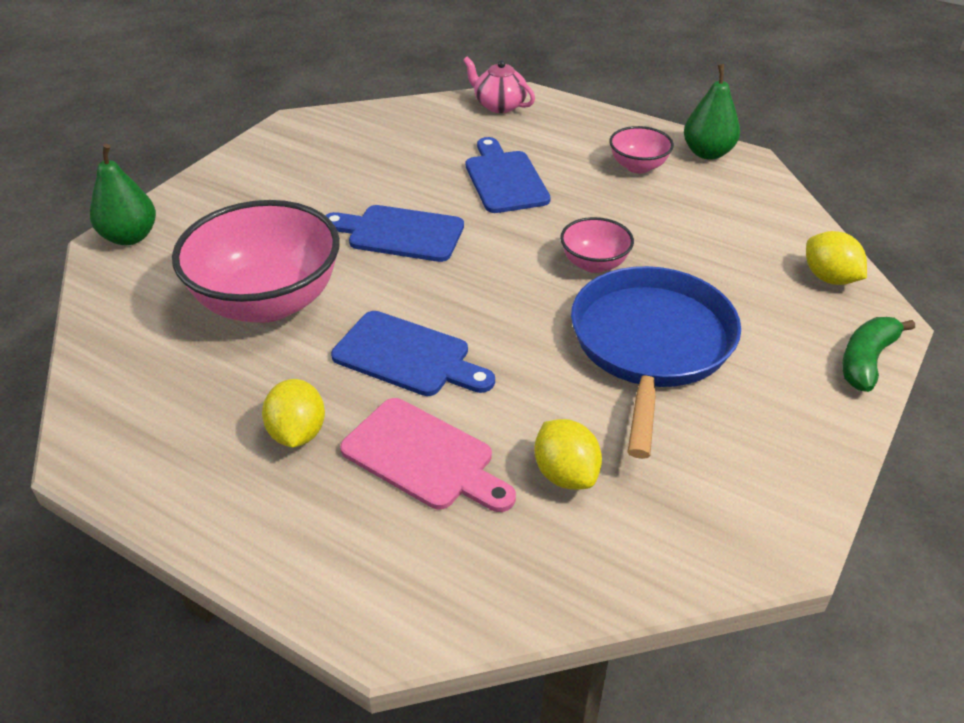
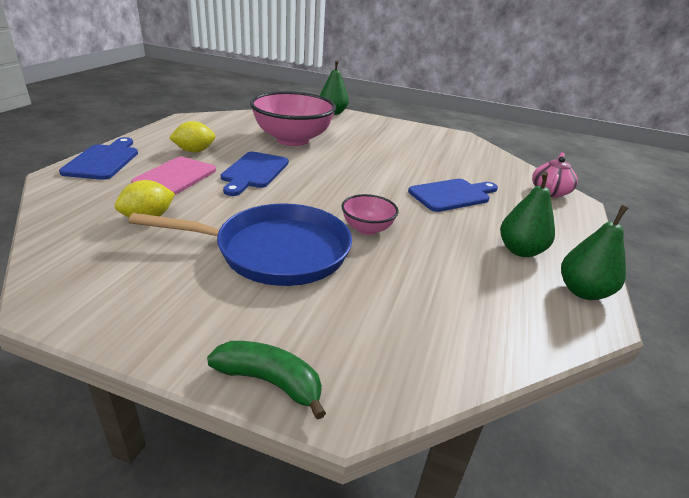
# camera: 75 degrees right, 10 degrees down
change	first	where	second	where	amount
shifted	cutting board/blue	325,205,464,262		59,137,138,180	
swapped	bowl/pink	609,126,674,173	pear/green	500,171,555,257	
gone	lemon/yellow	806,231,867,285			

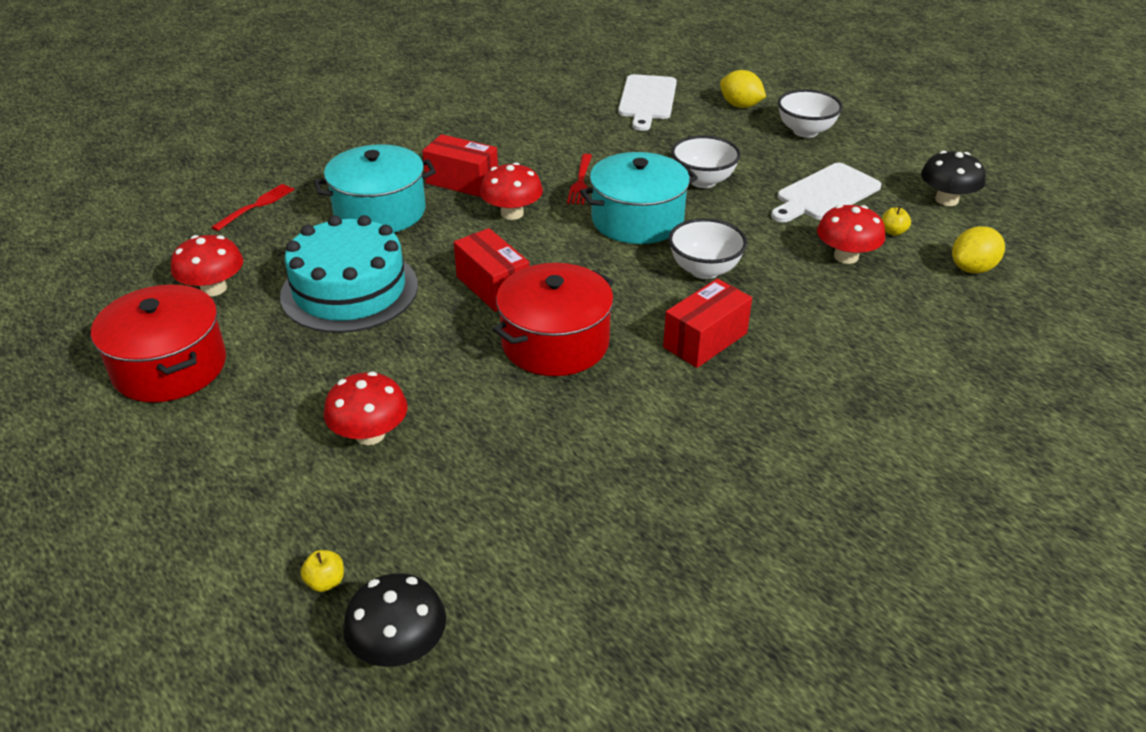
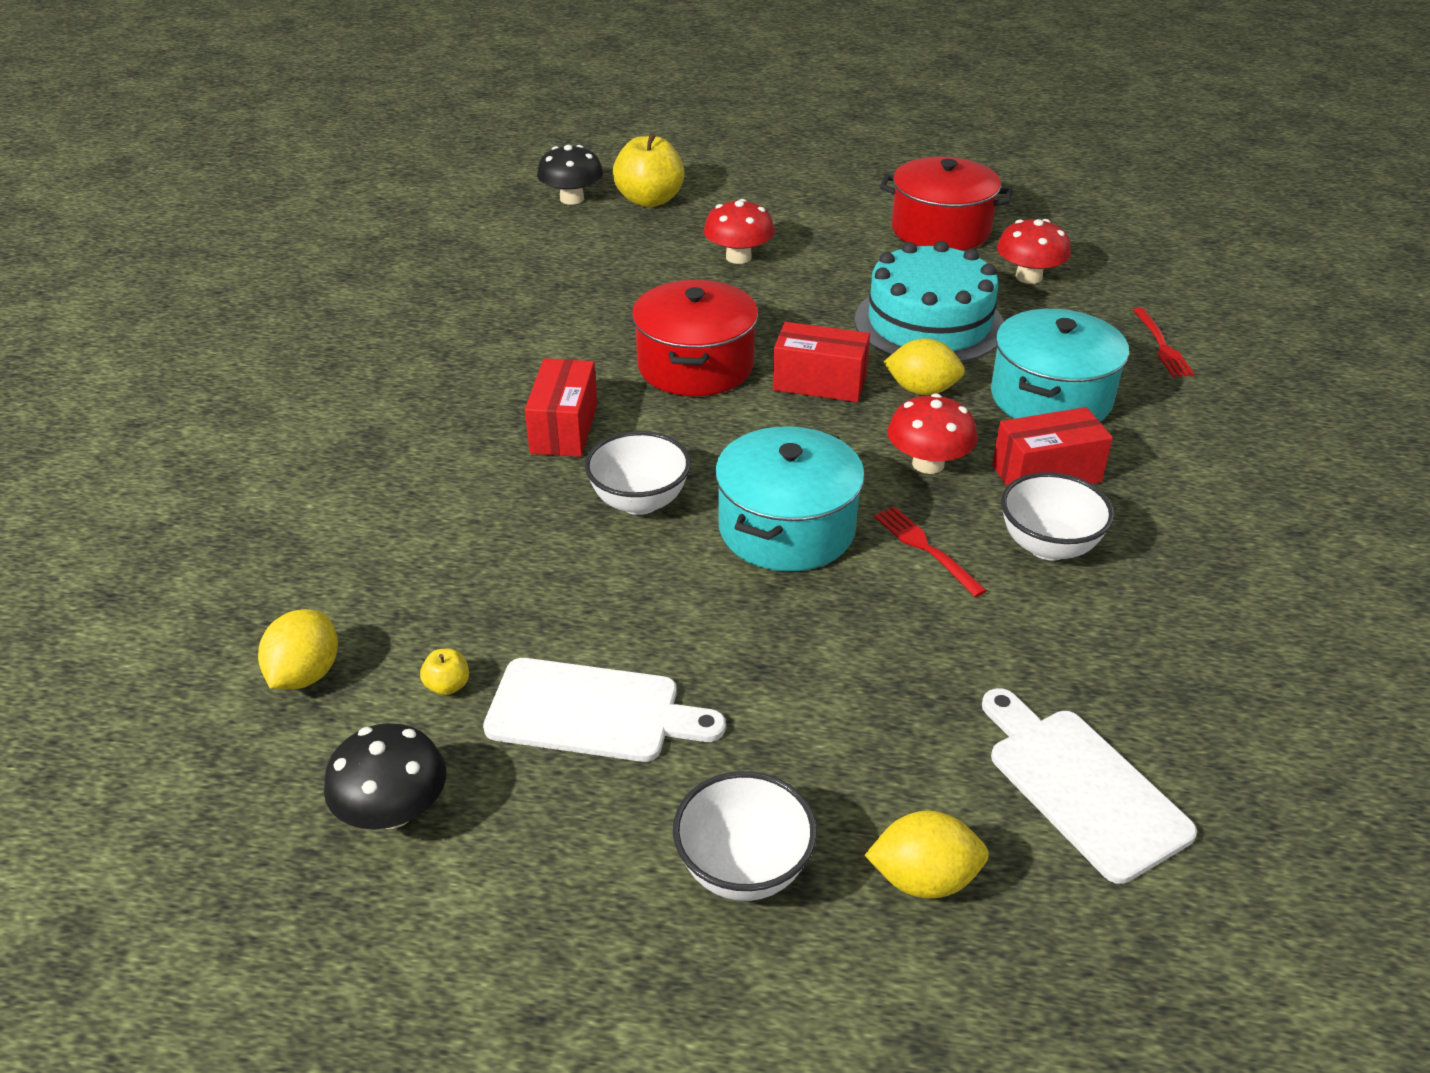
# camera: 140 degrees right, 0 degrees up
change	first	where	second	where	amount
scaled	apple/yellow	300,550,344,592		613,132,685,207	x2.41
shifted	bowl/white	671,135,741,188		1001,472,1114,560	
rotated	cutting board/white	771,163,881,222		483,658,726,762	90 degrees clockwise
gone	mushroom/red	817,205,885,264			
new			lemon/yellow	883,338,965,395	

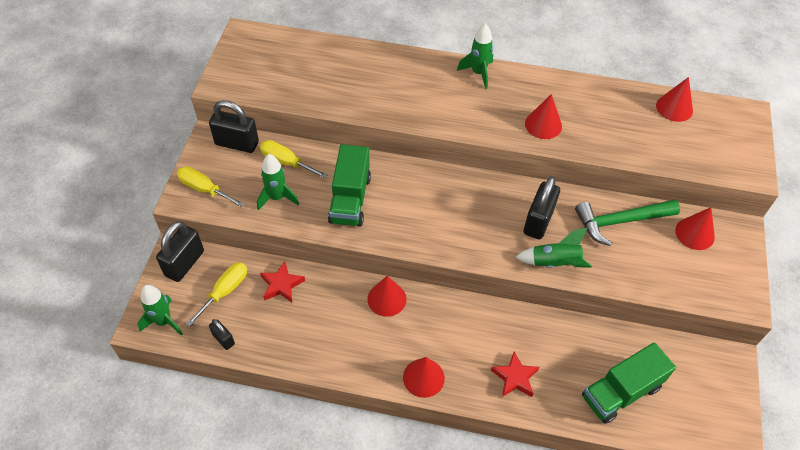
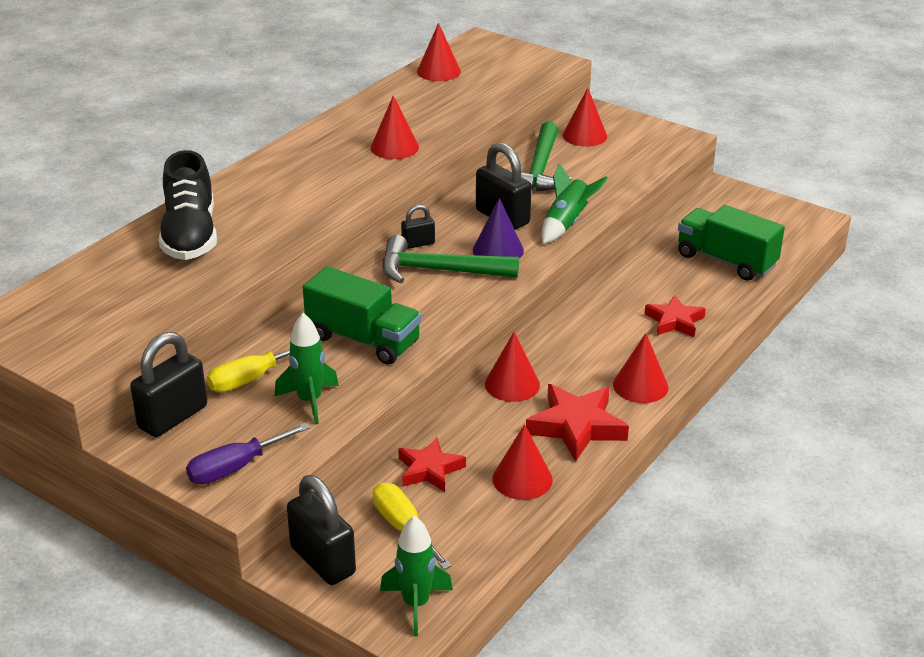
# camera: 65 degrees left, 20 degrees down
change	first	where	second	where	amount
repainted	screwdriver/yellow	177,166,244,207	screwdriver/purple	186,423,310,484	
shifted	padlock/black	209,319,235,350		401,204,435,249	
gone	rocket/green	457,23,493,89			
rotated	truck/green	582,342,676,424		678,205,785,281	135 degrees clockwise
new			shoe/black	159,150,217,260	
new			hammer/green	382,235,519,283	
new			cone/purple	473,198,524,259	
new			cone/red	492,424,553,500	
new			star/red	526,384,629,462	

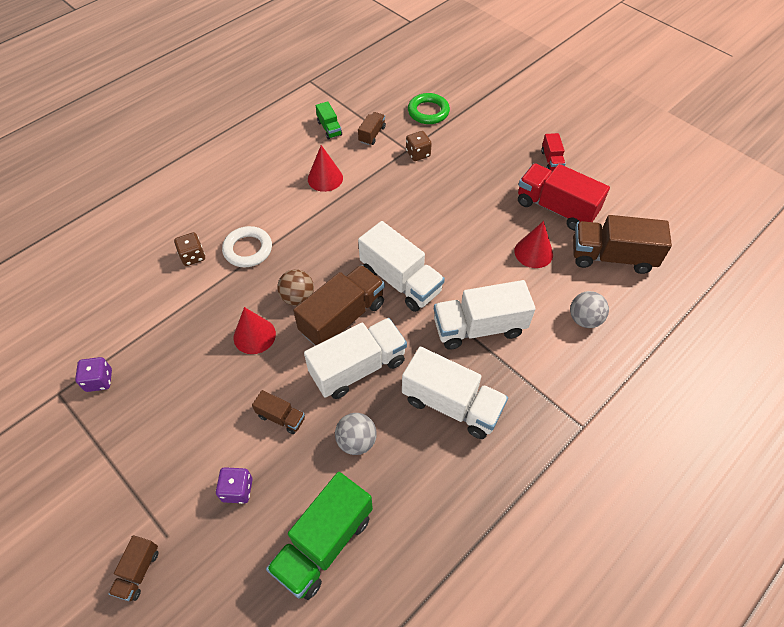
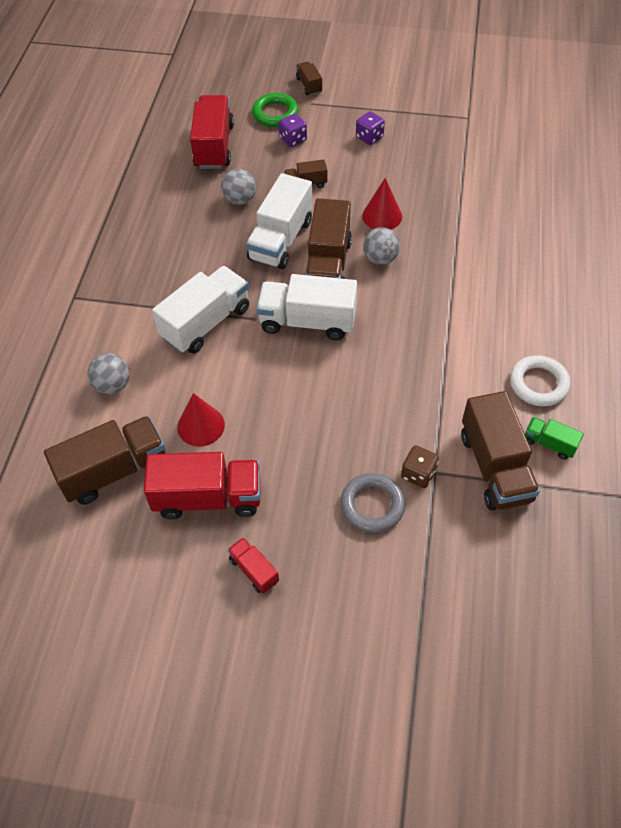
# camera: 145 degrees right, 0 degrees up
change	first	where	second	where	amount
shifted	dice/purple	75,357,112,392		356,111,385,145	
gone	dice/brown	174,232,205,266			
shifted	ring/white	222,226,272,267		510,355,571,406	
repainted	truck/green	266,472,373,600	truck/red	190,95,234,169	
repainted	ball/brown	277,269,314,306	ball/grey	363,227,400,265	
gone	cone/red	308,145,343,192			
scaled	truck/brown	358,112,386,145		461,391,540,511	x2.03
gone	truck/white	402,347,508,439			
shifted	ring/green	408,93,450,124		252,93,299,127	
new			ring/grey	340,473,405,533	

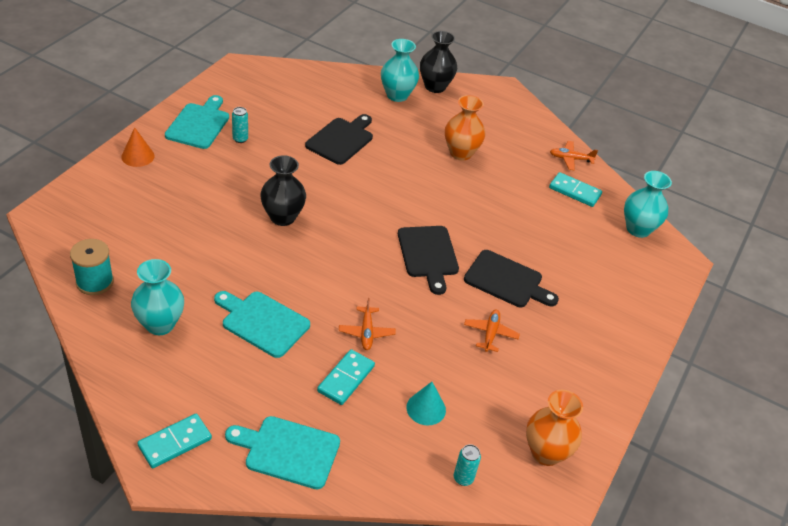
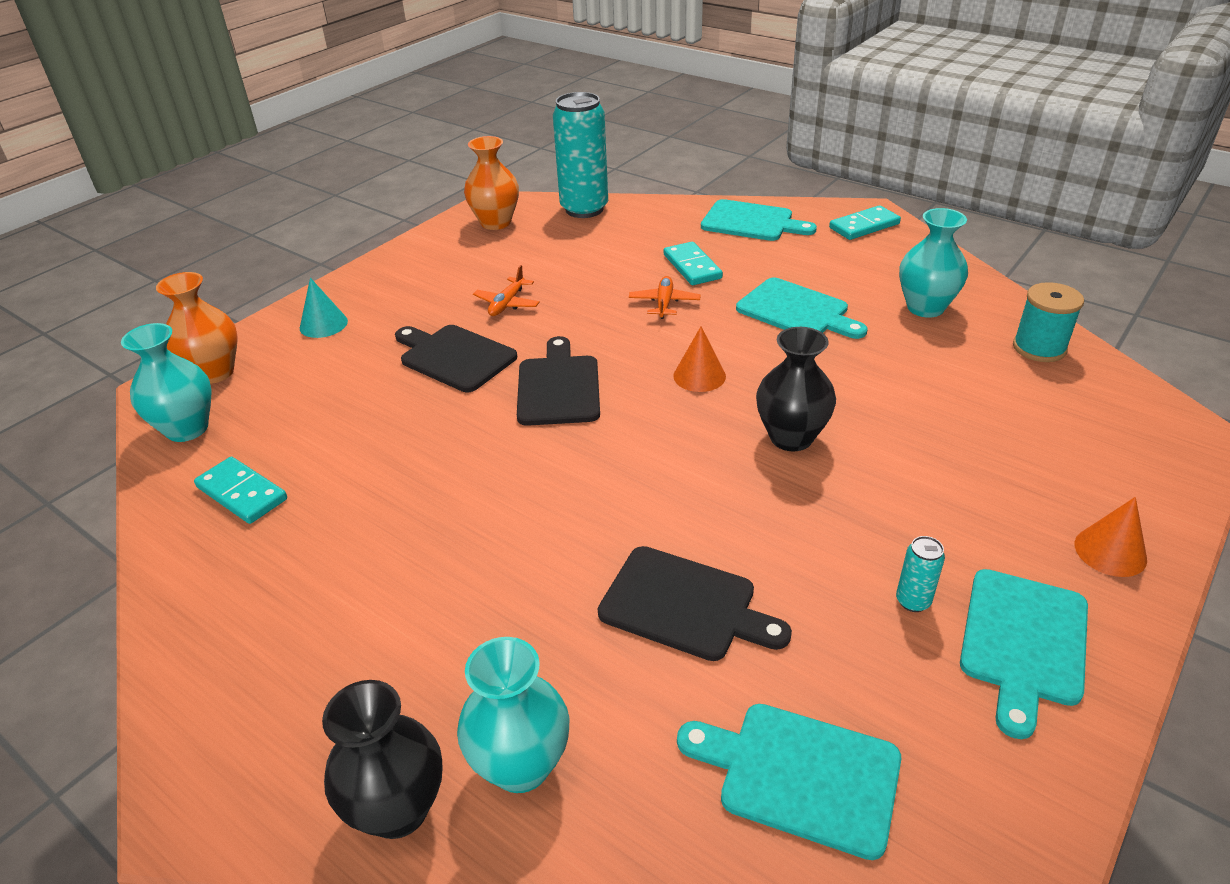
# camera: 165 degrees left, 5 degrees down
change	first	where	second	where	amount
rotated	cutting board/black	305,114,373,165		598,546,792,661	105 degrees counterclockwise
rotated	domino/turquoise	317,349,375,405		664,242,723,285	60 degrees counterclockwise
shifted	cone/turquoise	407,382,446,425		300,278,348,338	
shifted	vase/orange	445,95,485,160		156,272,238,384	
scaled	can/turquoise	454,444,481,486		553,92,608,218	x2.43
gone	plane/orange	550,141,598,170			
new			cone/orange	673,327,726,392	
new			cutting board/turquoise	677,704,901,860	

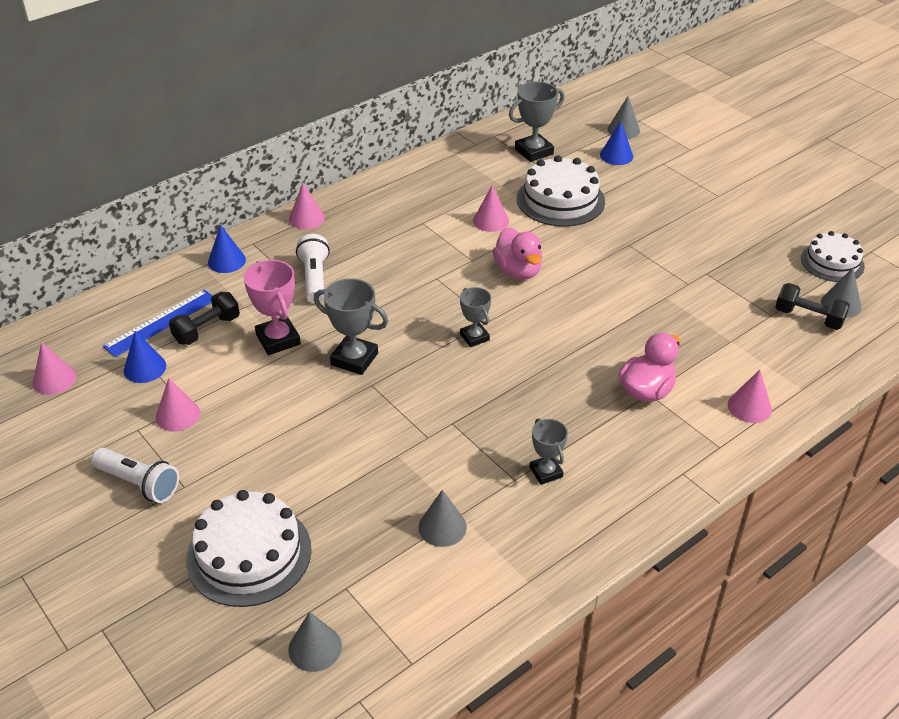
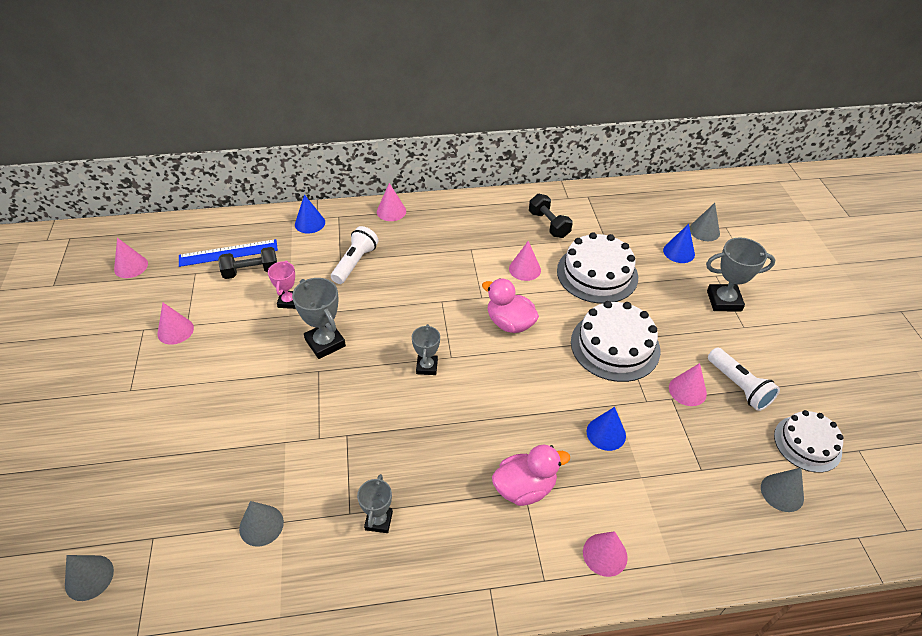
# camera: 30 degrees right, 5 degrees up
change	first	where	second	where	amount
shifted	flashlight/white	91,448,179,503		708,348,780,411	
shifted	cone/blue	124,331,166,383		586,407,626,451	
shifted	cake/white	186,490,312,607		571,301,660,382	
scaled	trophy/pink	244,260,301,355		268,260,296,309	x0.64
rotated	duck/pink	493,227,542,280		482,278,539,333	120 degrees clockwise
shifted	trophy/grey	509,81,565,162		706,238,775,311	
shifted	dumbbell/black	775,283,850,330		529,194,573,238	
new			cone/pink	669,363,707,406	

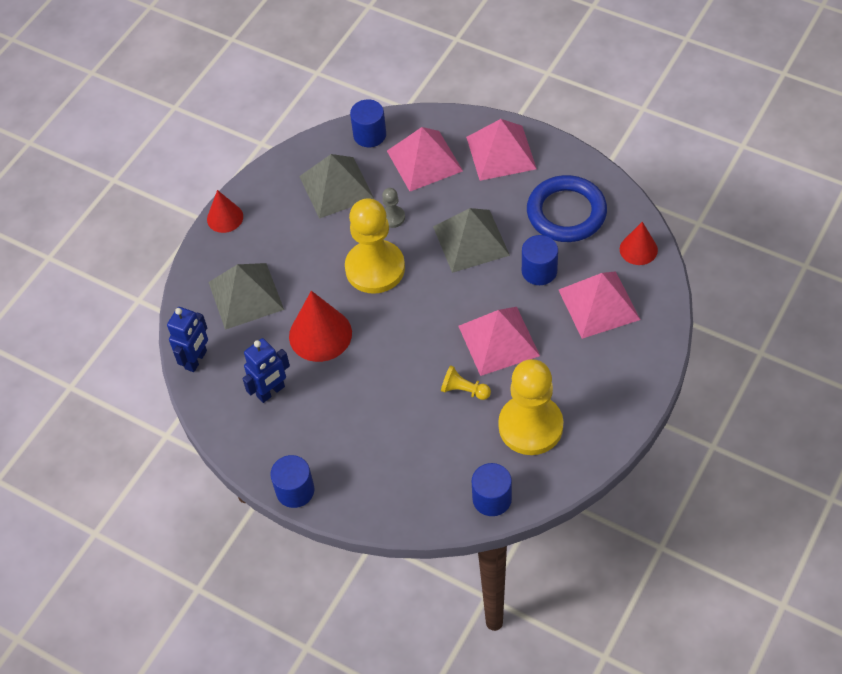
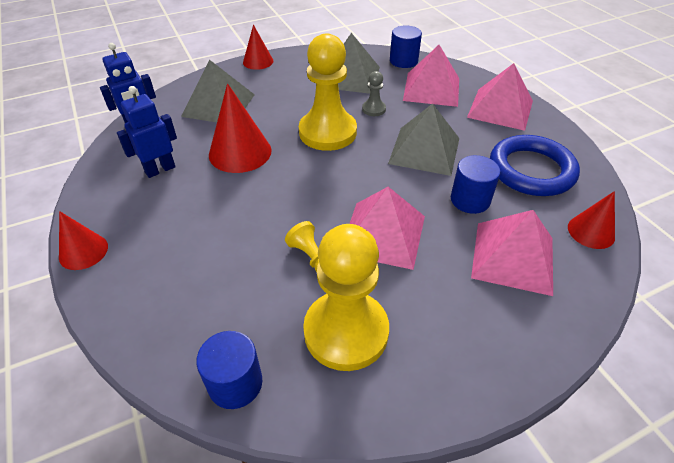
# camera: 30 degrees right, 10 degrees down
change	first	where	second	where	amount
rotated	robot/blue	242,338,290,403		117,86,177,178	150 degrees clockwise
swapped	cylinder/blue	270,455,315,508	cone/red	59,211,108,270	

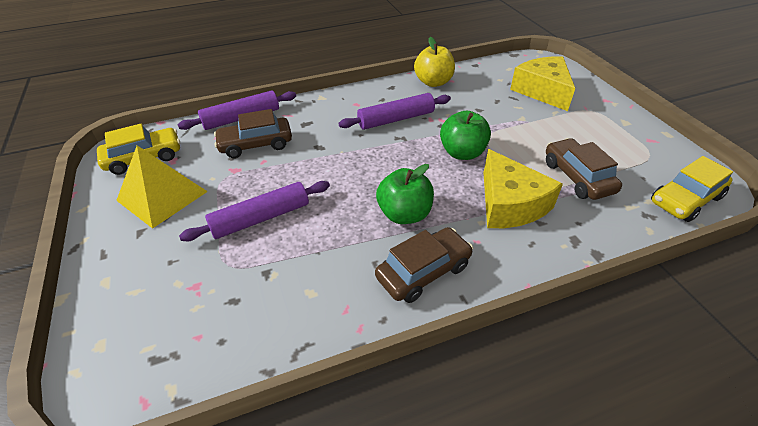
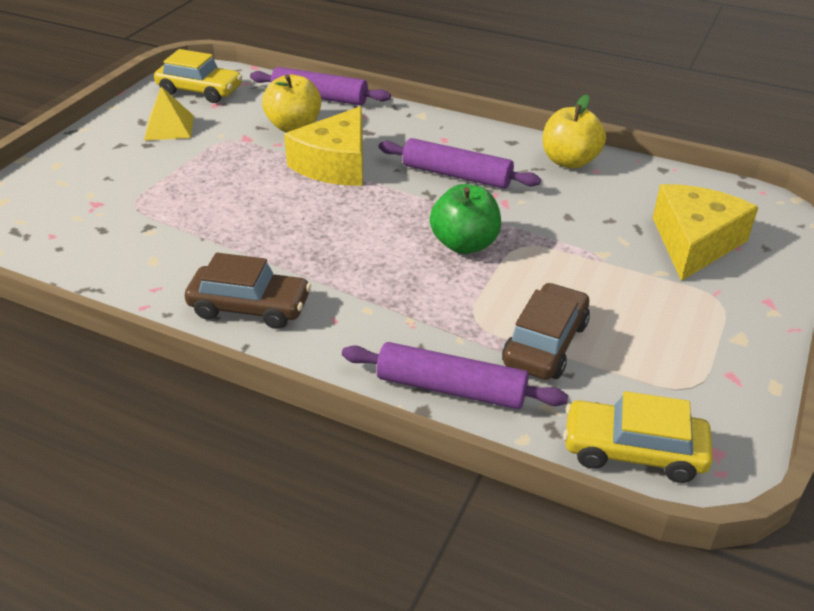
# camera: 45 degrees right, 5 degrees down
change	first	where	second	where	amount
scaled	pyramid/yellow	116,146,208,229		144,86,194,141	x0.65
shifted	rolling pin/purple	179,181,330,241		342,342,568,409	
swapped	car/brown	214,109,292,158	apple/yellow	262,74,321,133	
gone	apple/green	376,164,434,224			
shifted	cheese/yellow	483,149,563,228		284,106,363,186	

